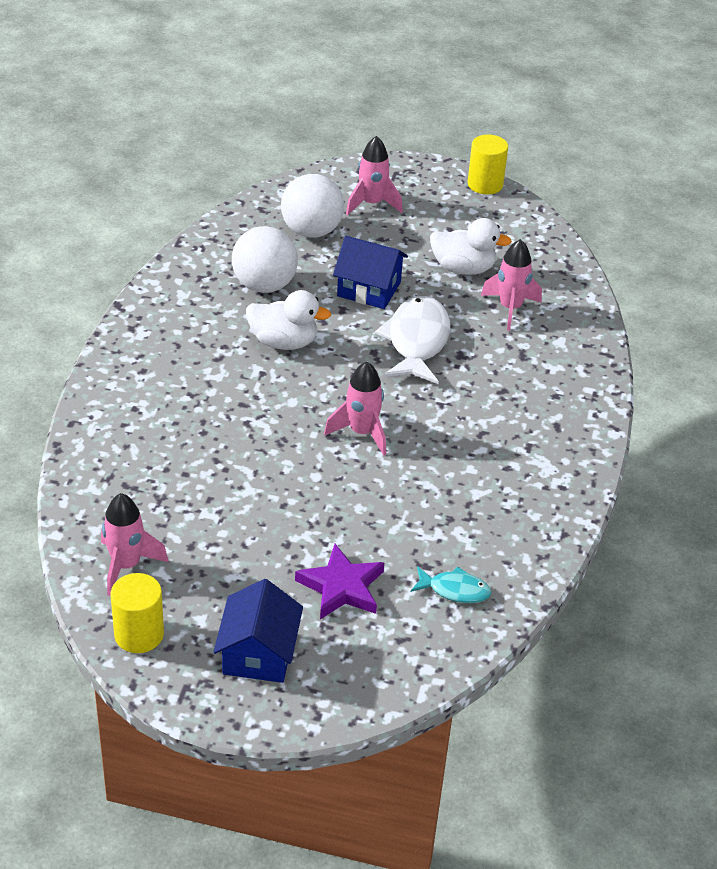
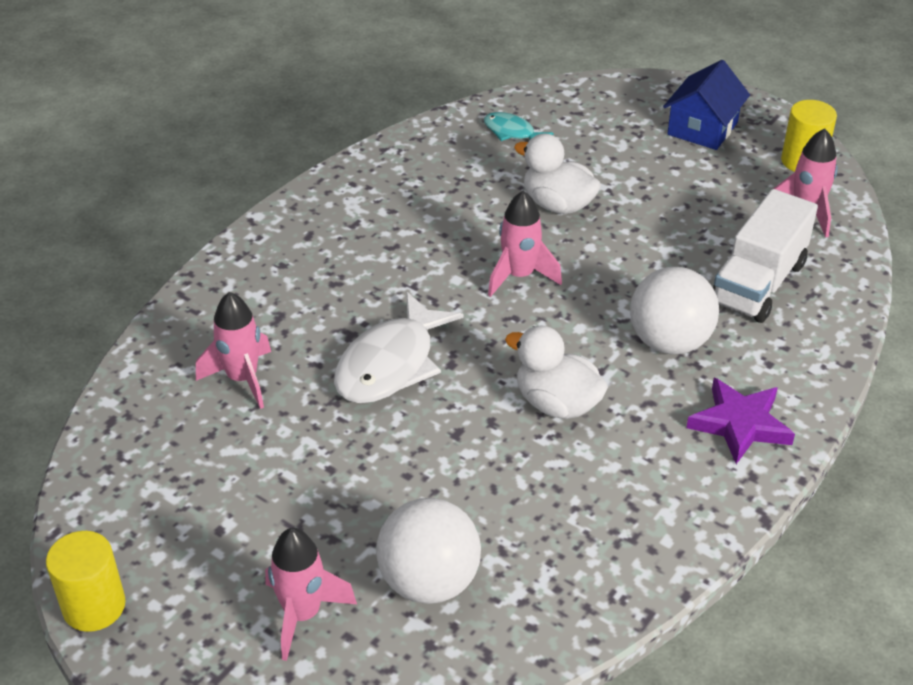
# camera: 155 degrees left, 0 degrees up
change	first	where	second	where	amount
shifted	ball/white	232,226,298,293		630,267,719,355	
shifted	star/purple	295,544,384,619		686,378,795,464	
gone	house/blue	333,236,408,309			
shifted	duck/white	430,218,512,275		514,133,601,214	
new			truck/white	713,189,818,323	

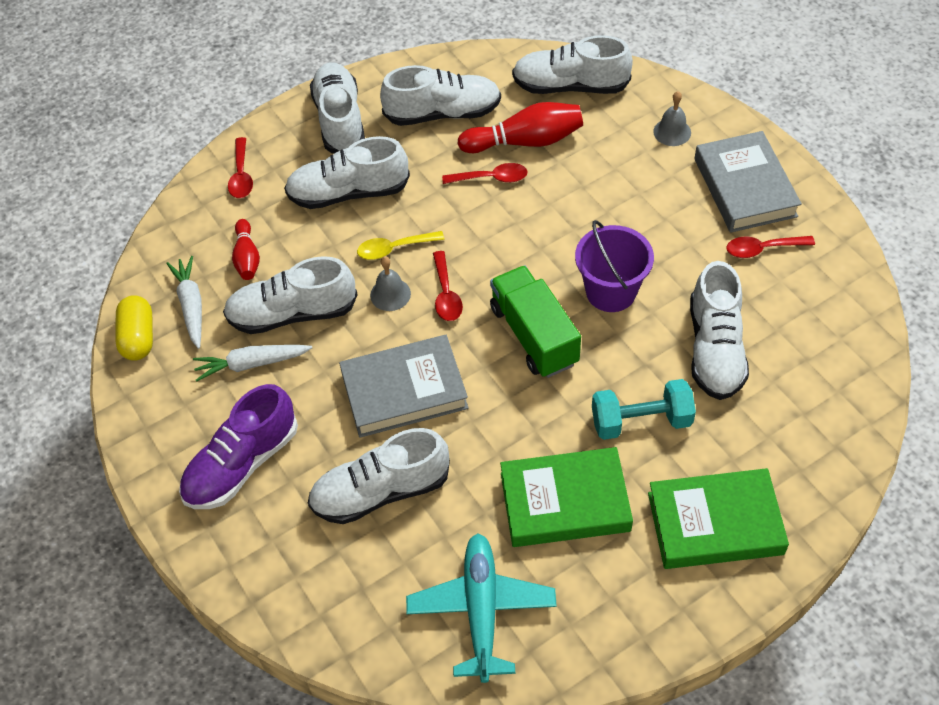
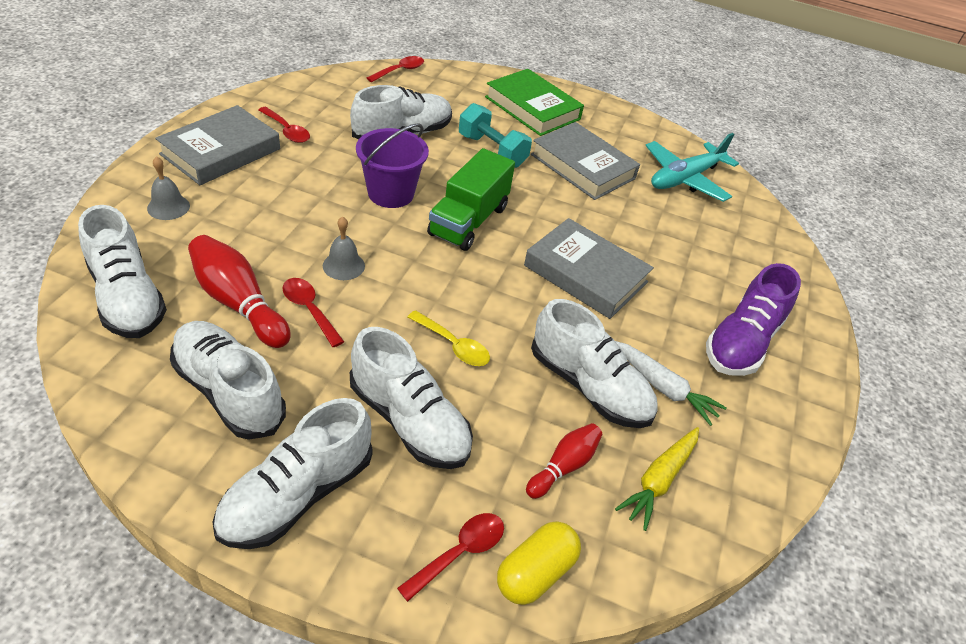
# camera: 135 degrees left, 10 degrees down
change	first	where	second	where	amount
shifted	capsule/yellow	116,295,153,361		497,521,581,605	
repainted	carrot/white	166,256,202,349	carrot/yellow	615,427,699,531	
rotated	shoe/purple	179,384,298,509		706,263,801,376	120 degrees clockwise
gone	shoe/white	308,428,450,524			
shifted	bell/grey	370,256,411,311		323,216,365,280	
shifted	spoon/red	433,251,463,321		367,56,424,82	
repainted	book/green	500,447,633,547	book/grey	531,122,640,200	

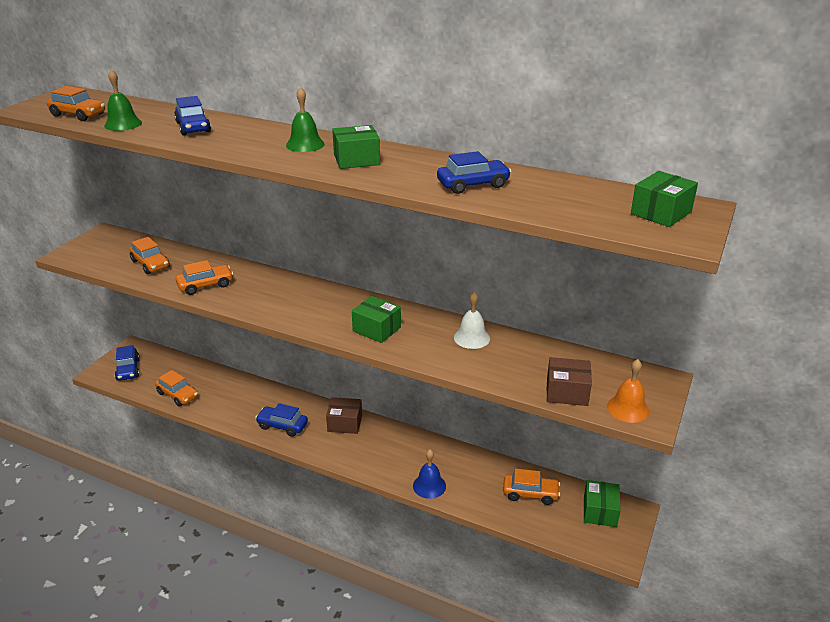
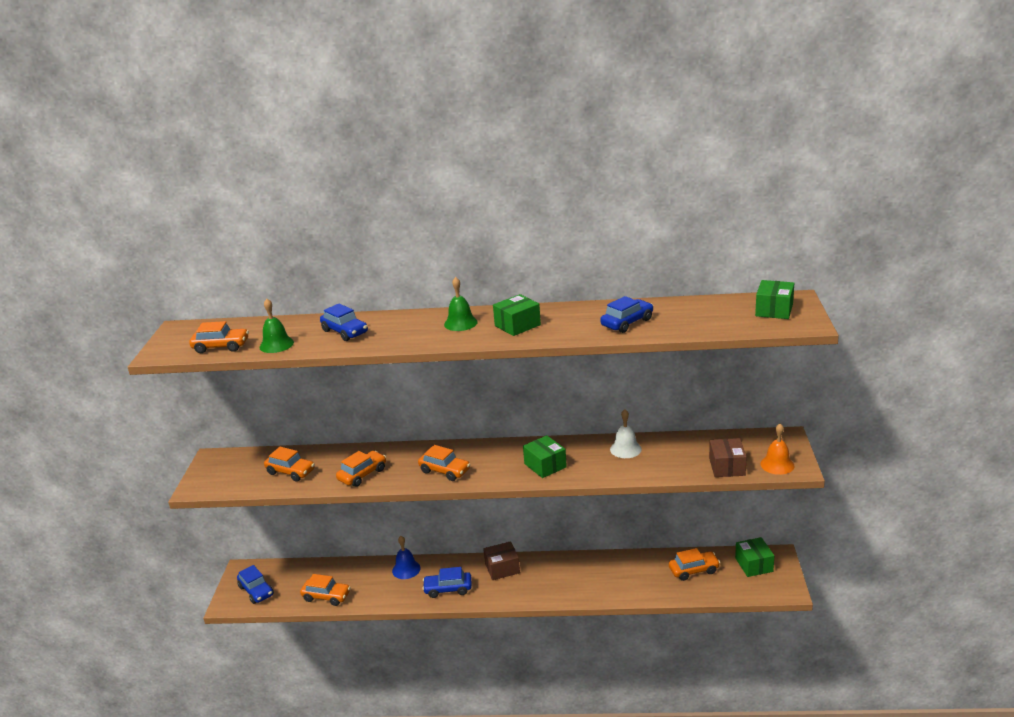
# camera: 20 degrees left, 5 degrees down
change	first	where	second	where	amount
rotated	box/green	352,296,401,343		523,435,567,478	45 degrees clockwise
shifted	bell/blue	413,449,446,499		392,536,421,579	
rotated	box/brown	547,357,592,406		709,438,747,477	75 degrees counterclockwise
new			car/orange	418,445,470,481	

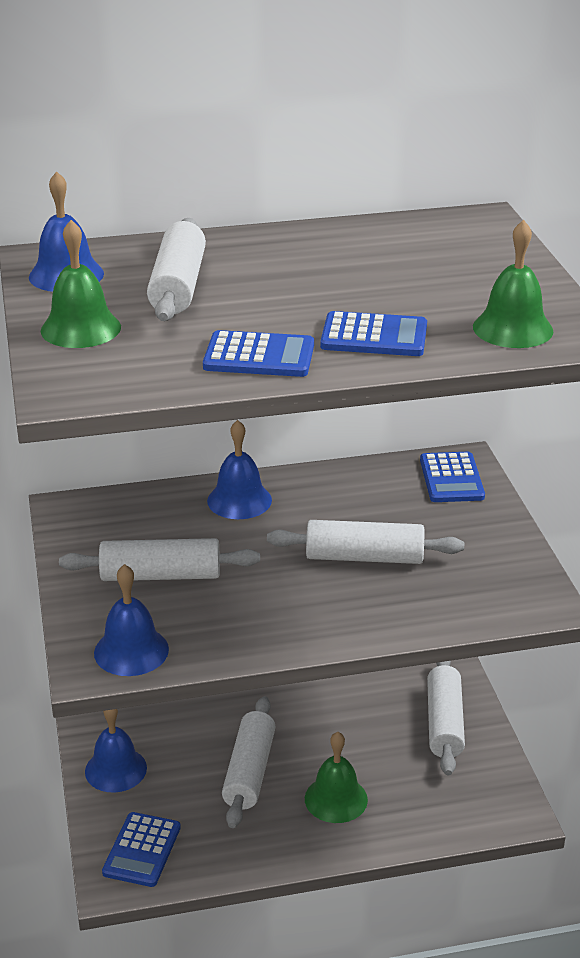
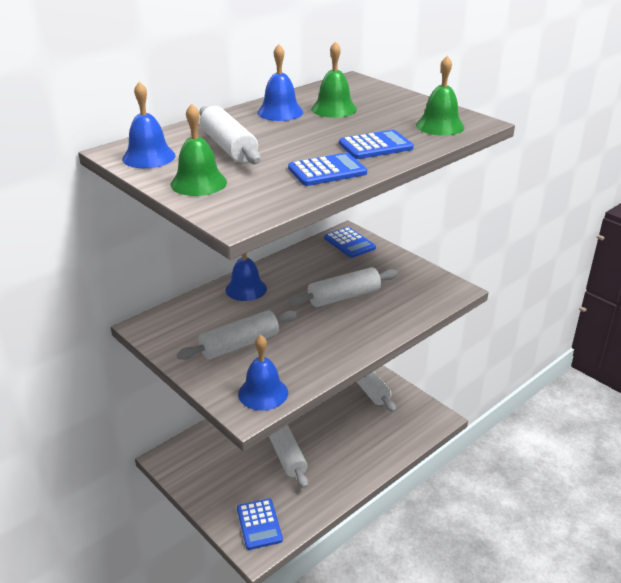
# camera: 30 degrees left, 0 degrees up
change	first	where	second	where	amount
shifted	bell/blue	85,709,147,792		257,44,303,121	
shifted	bell/green	305,732,368,823		311,41,357,118	

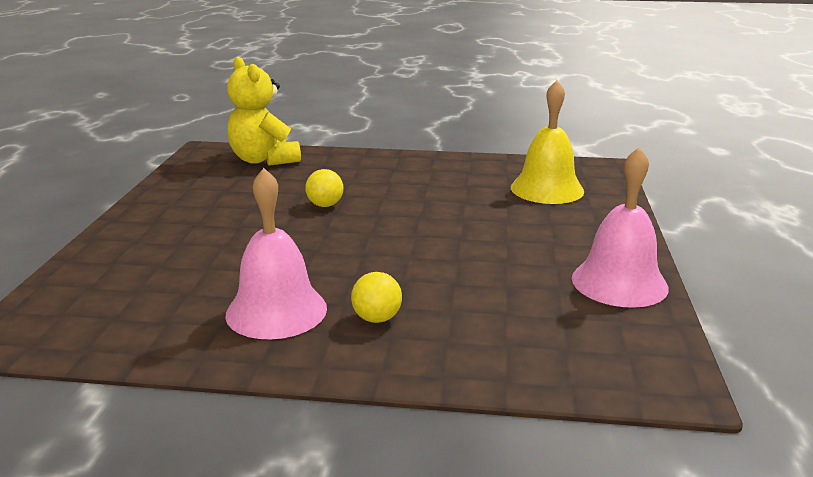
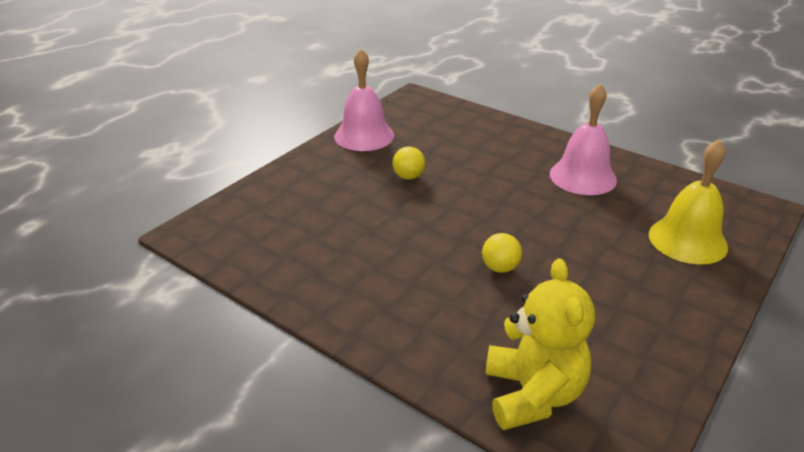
# camera: 150 degrees left, 10 degrees up
change	first	where	second	where	amount
shifted	ball/yellow	351,272,402,323		392,147,425,180	
shifted	bell/yellow	511,80,584,204		649,139,728,264	

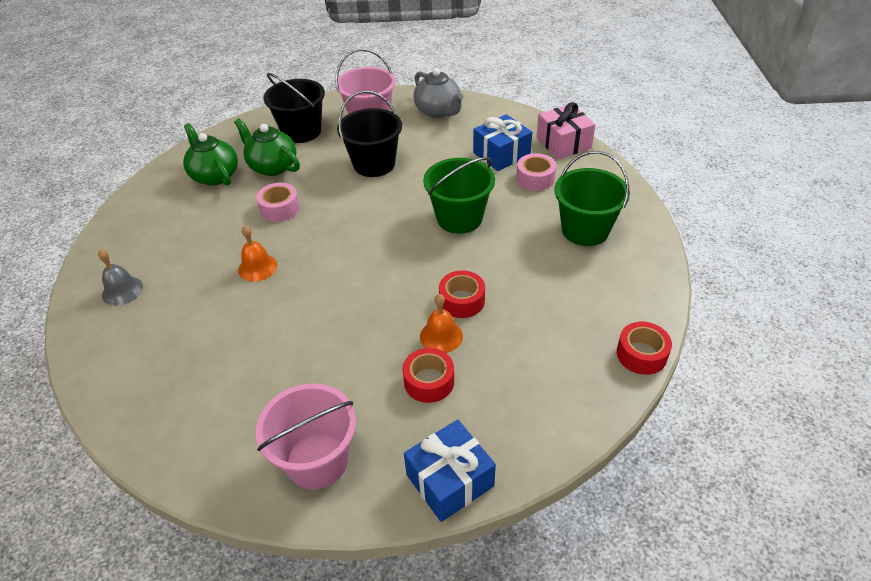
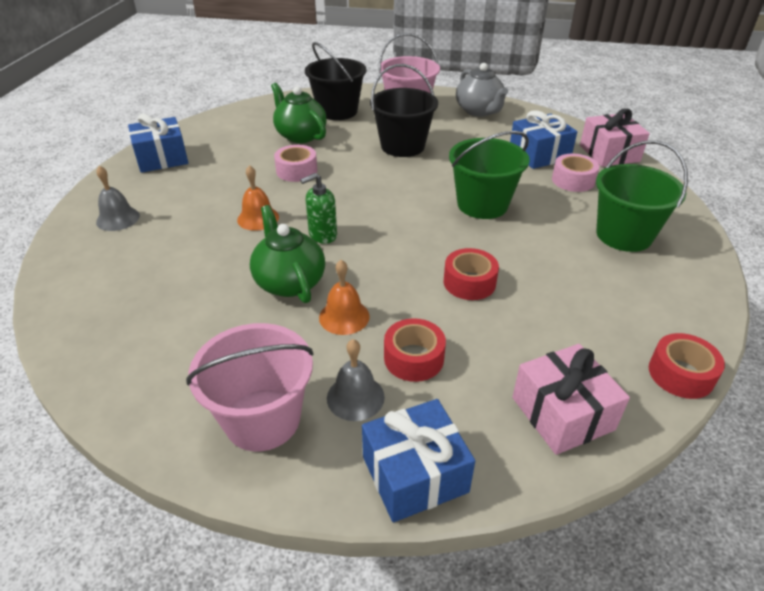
# camera: 10 degrees right, 5 degrees down
change	first	where	second	where	amount
shifted	teapot/green	183,123,238,186		250,205,325,303	
shifted	bell/orange	420,294,463,353		319,260,370,335	
new			gift/blue	128,114,188,173	
new			soap dispenser/green	300,173,337,244	
new			bell/grey	327,339,385,421	
new			gift/pink	512,344,630,455	

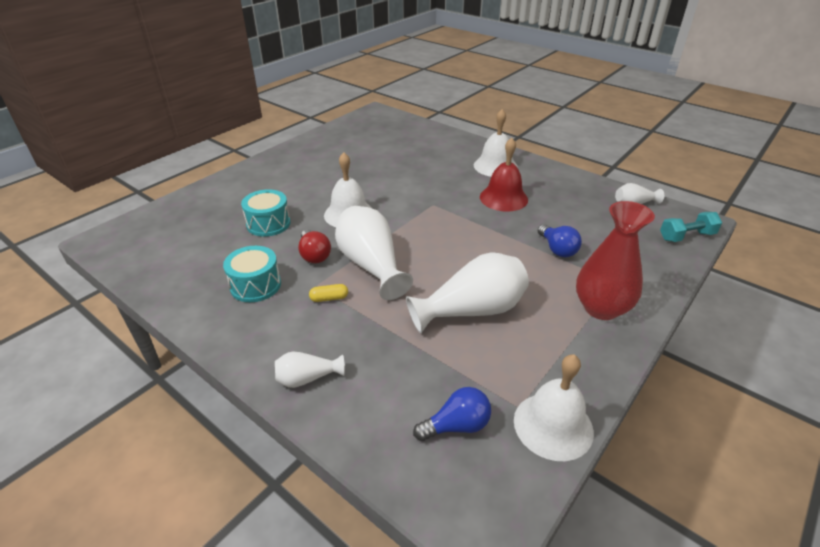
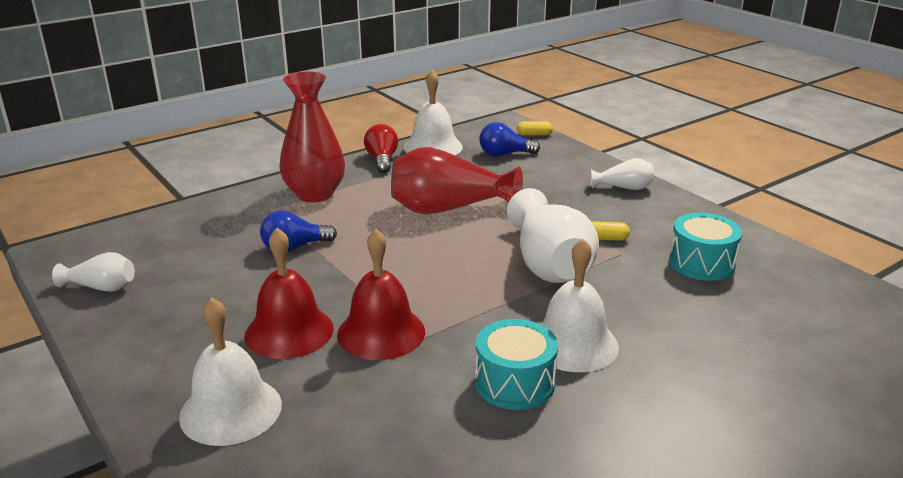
# camera: 165 degrees left, 10 degrees down
change	first	where	second	where	amount
shifted	drum/turquoise	241,189,291,237		475,319,558,410	
shifted	light bulb/red	298,230,331,263		364,124,398,173	
repainted	vase/white	406,252,529,333	vase/red	391,147,523,215	
rotated	light bulb/blue	538,224,582,257		260,210,337,252	105 degrees counterclockwise
gone	dumbbell/turquoise	660,212,722,242			
new			bell/red	337,229,425,360	
new			capsule/yellow	517,121,553,136	

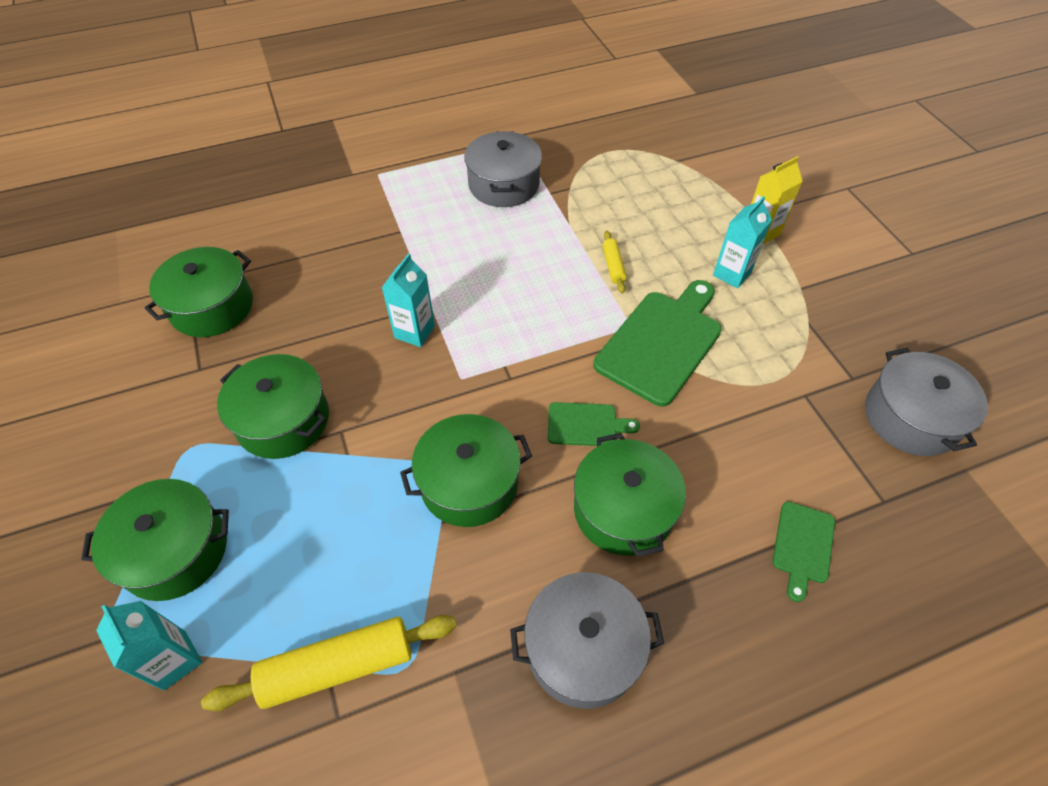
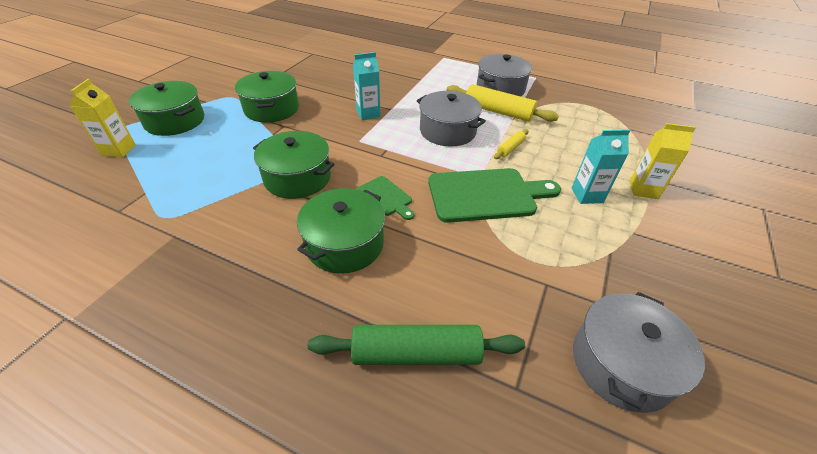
# camera: 45 degrees right, 10 degrees down
change	first	where	second	where	amount
repainted	carton/turquoise	96,601,203,690	carton/yellow	70,79,136,157	
gone	pot/green	144,247,253,337			
shifted	rolling pin/yellow	201,615,457,711		447,84,559,122	
shifted	pot/grey	510,572,664,709		417,91,486,146	
swapped	cutting board/green	772,502,835,602	rolling pin/green	308,325,525,365	

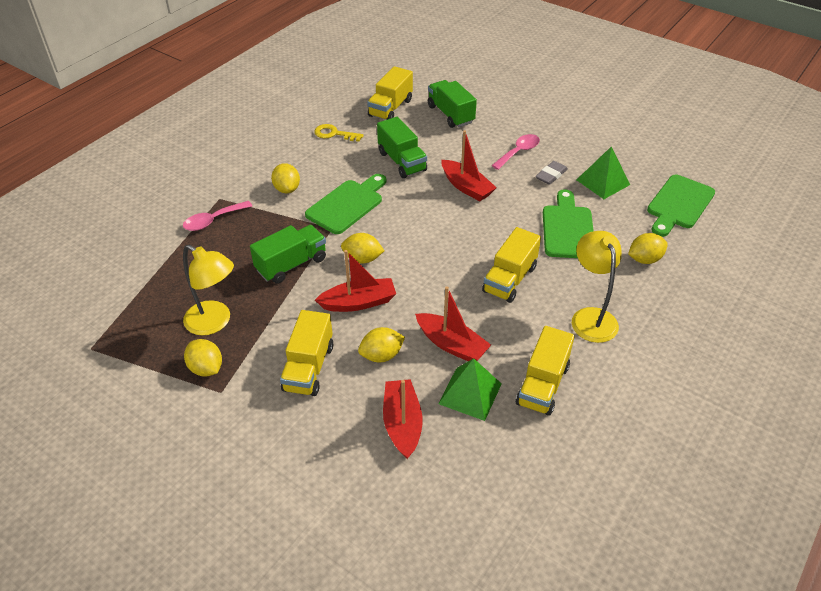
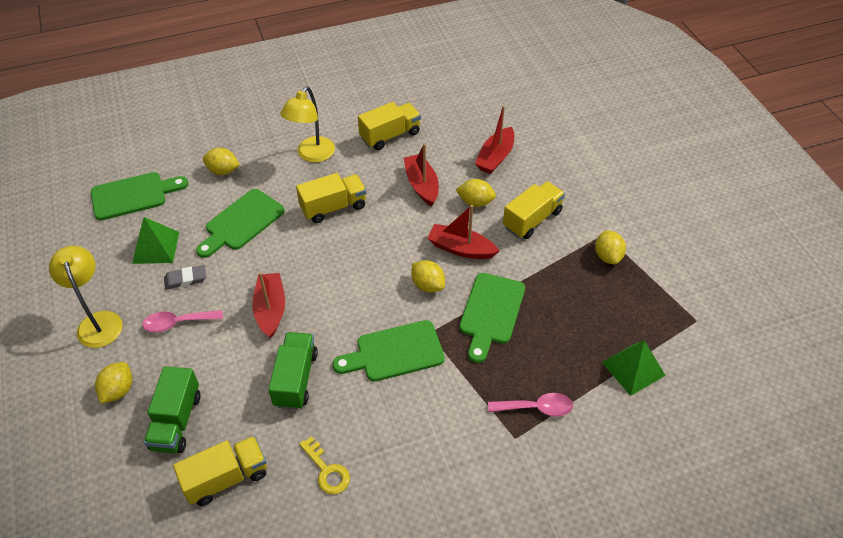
# camera: 145 degrees left, 5 degrees up
change	first	where	second	where	amount
shifted	lamp/yellow	183,245,234,335		49,246,123,348	
swapped	truck/green	250,225,326,284	cutting board/green	459,273,525,363	
shifted	lemon/yellow	271,163,300,194		95,362,132,404	
shifted	pyramid/green	438,358,502,421		602,340,666,396	

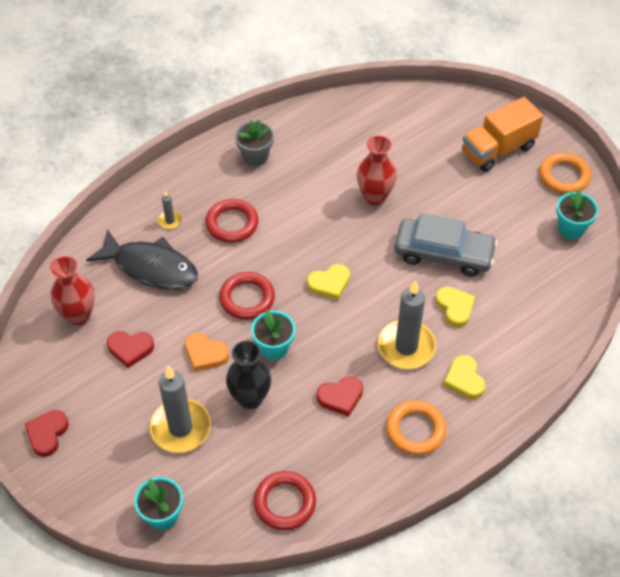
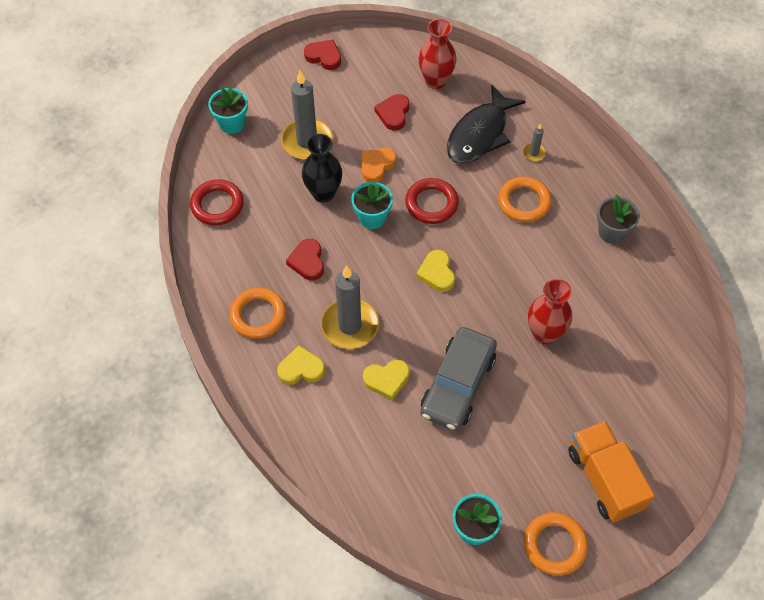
# camera: 100 degrees right, 5 degrees up
change	first	where	second	where	amount
repainted	ring/red	205,199,259,243	ring/orange	498,177,552,222	

